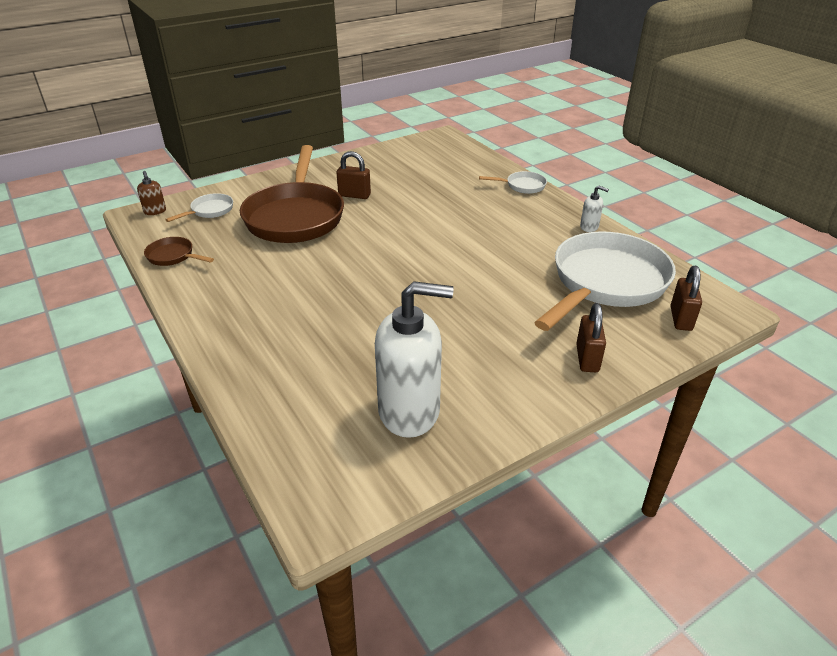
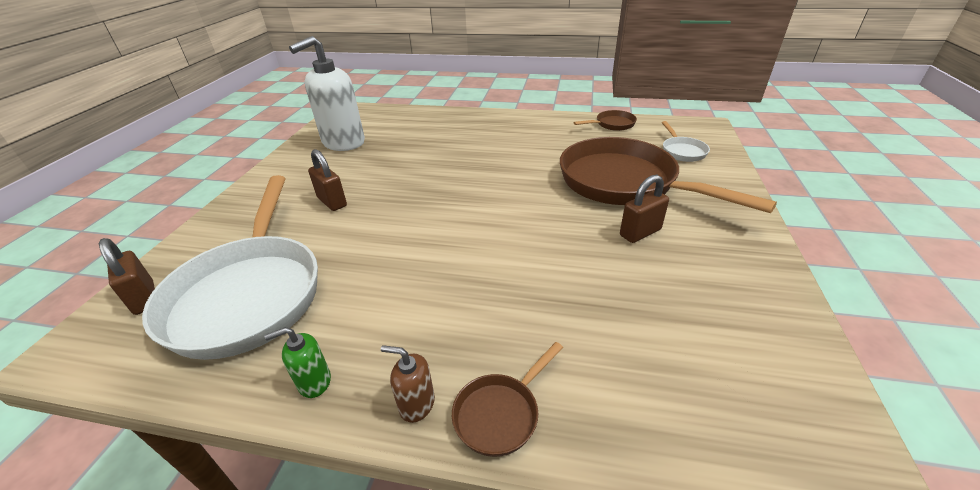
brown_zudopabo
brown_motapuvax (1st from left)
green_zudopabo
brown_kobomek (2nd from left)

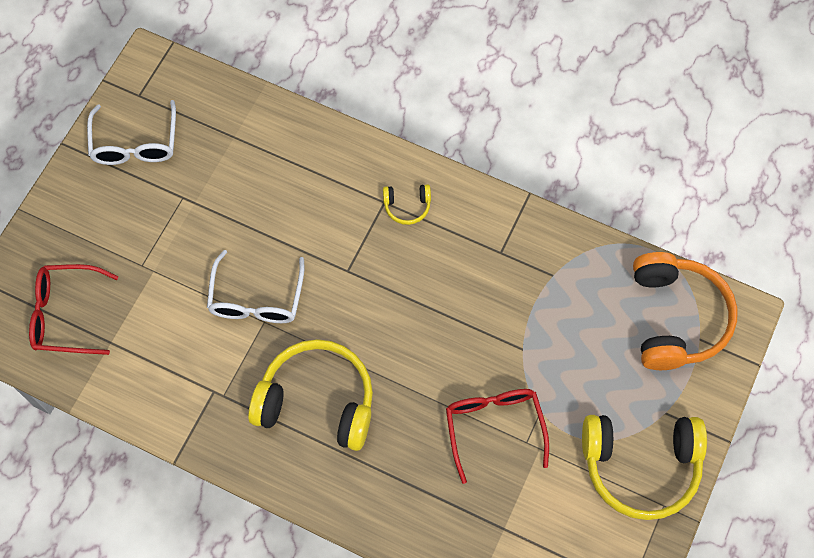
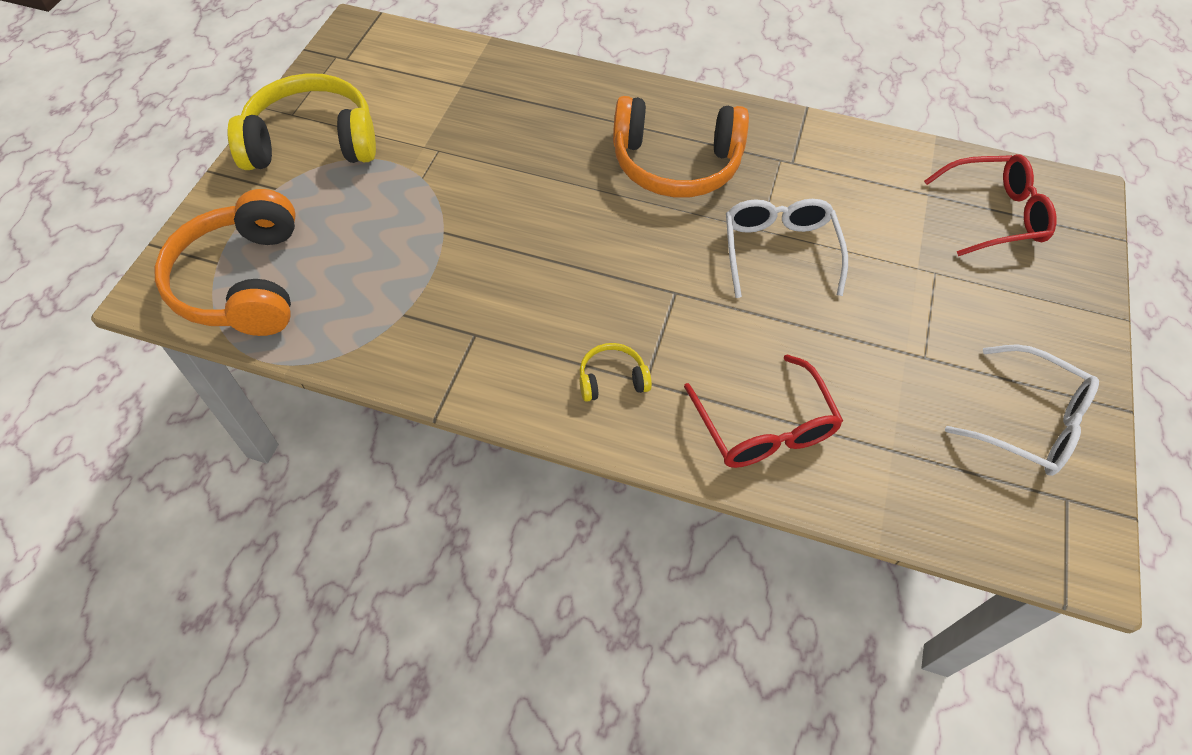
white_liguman (2nd from left)
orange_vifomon (2nd from left)
red_liguman (1st from left)

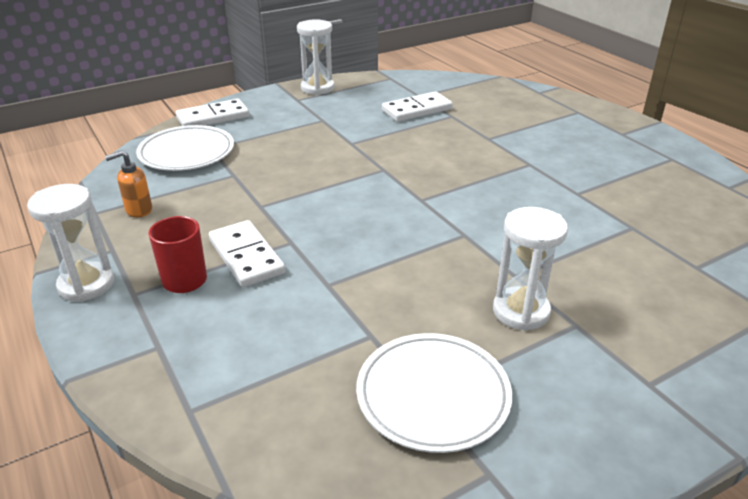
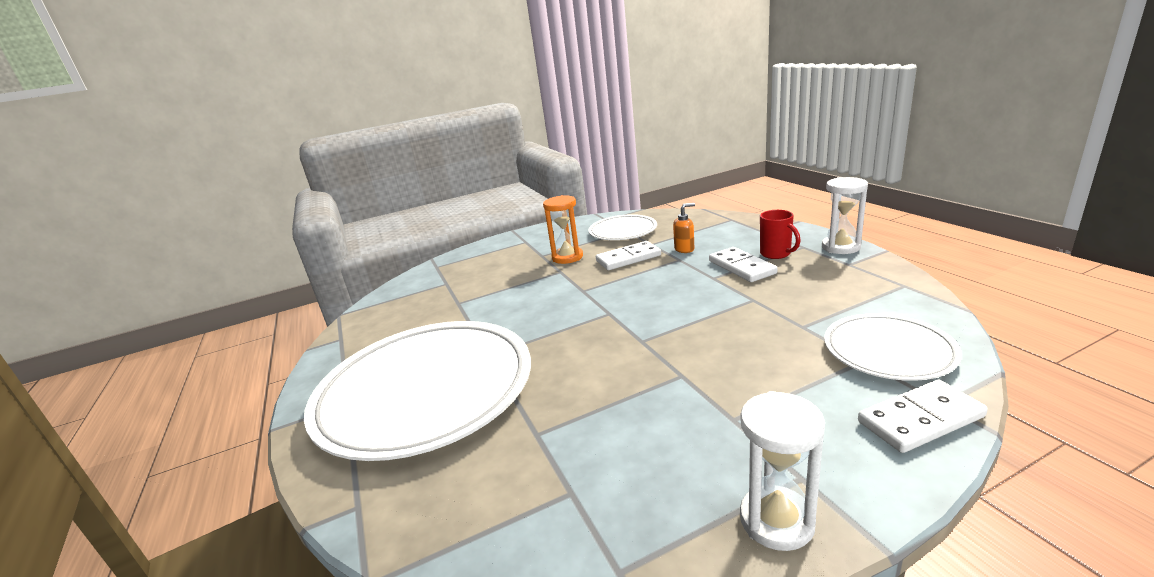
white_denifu (1st from left)
orange_zudopabo
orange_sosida
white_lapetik (1st from left)

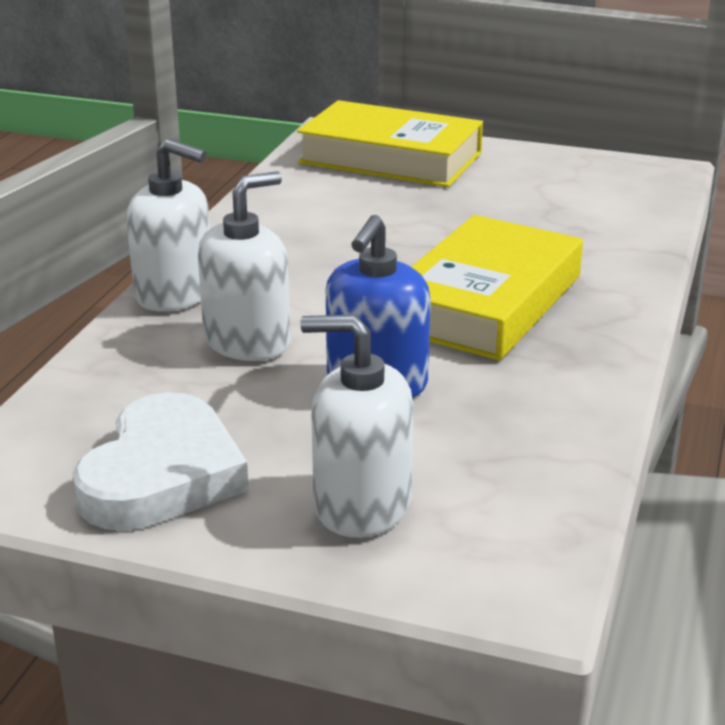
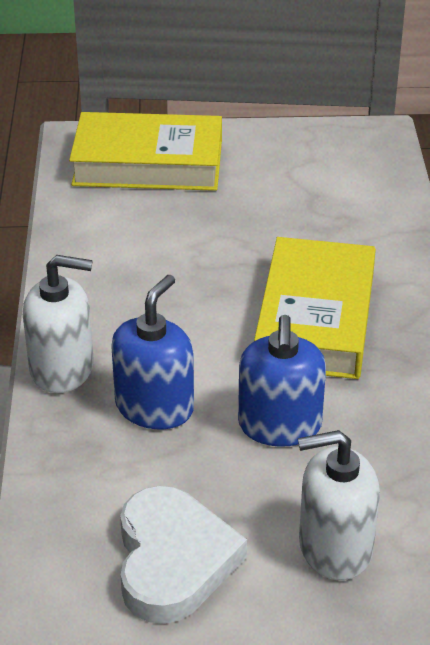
blue_zudopabo (1st from left)

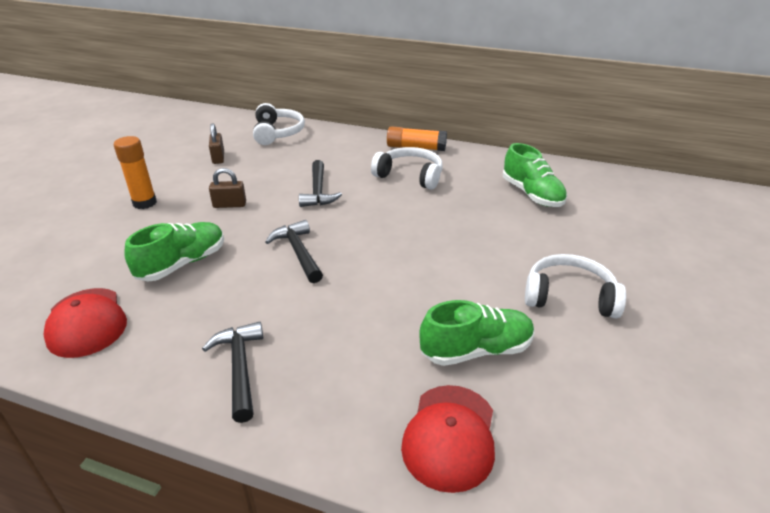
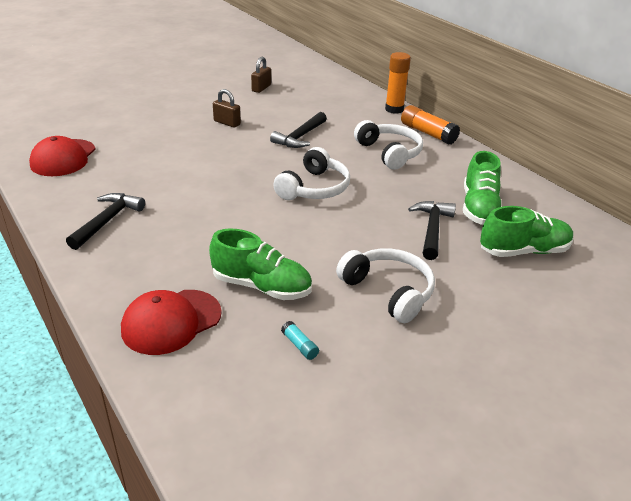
white_vifomon (1st from left)
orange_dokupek (1st from left)
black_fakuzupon (3rd from left)
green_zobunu (3rd from left)
turquoise_dokupek

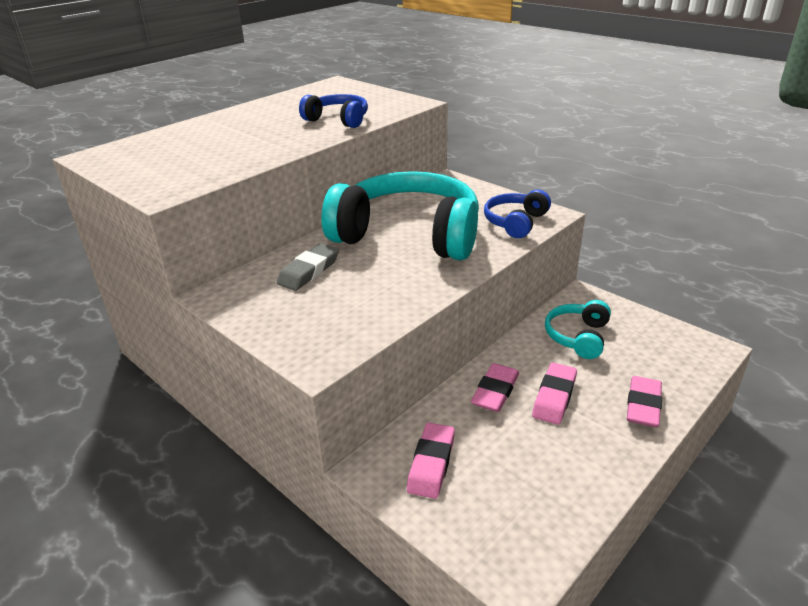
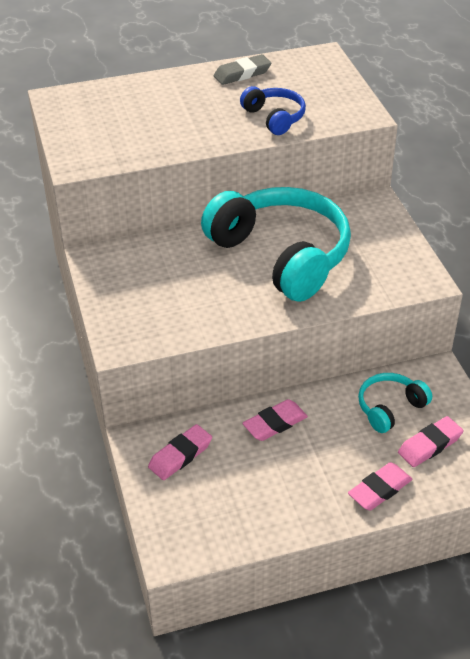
blue_vifomon (2nd from left in the first image)
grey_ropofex
pink_ropofex (4th from left)

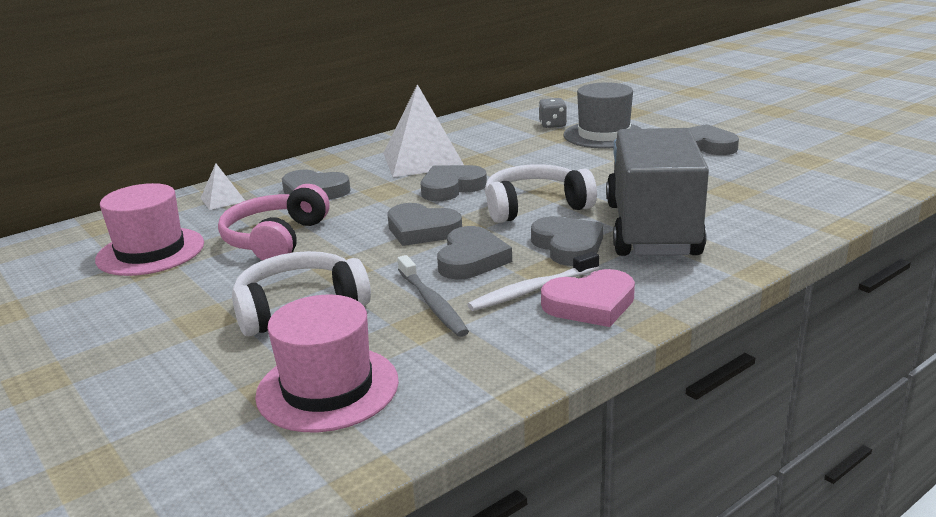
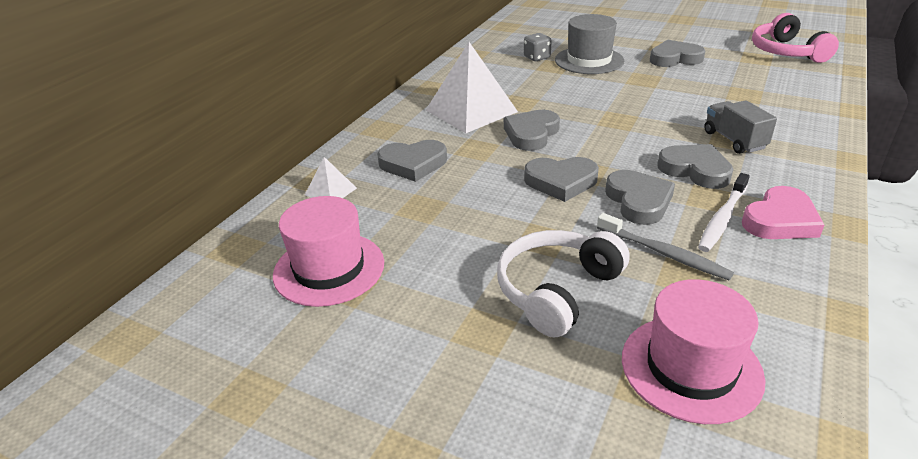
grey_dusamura
white_vifomon (2nd from left in the first image)
pink_vifomon

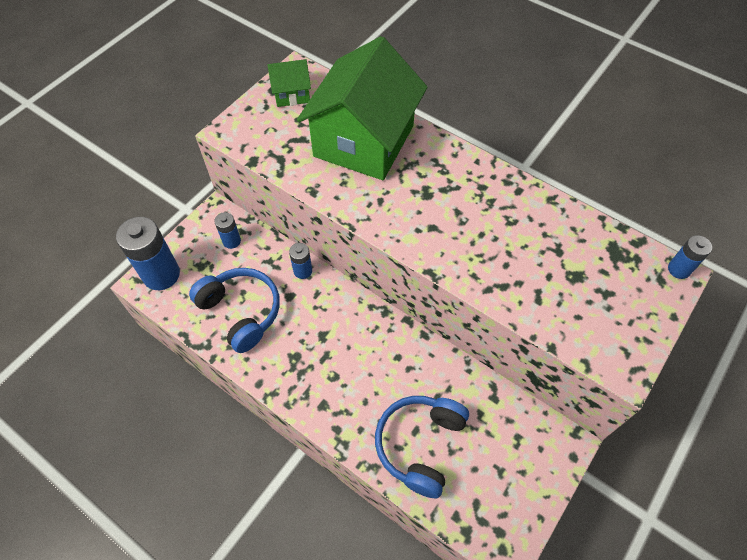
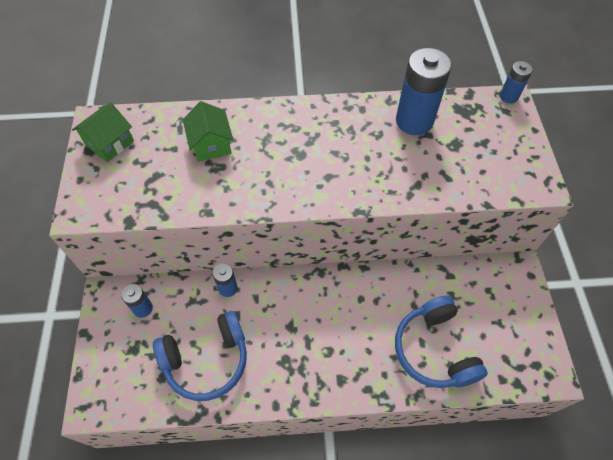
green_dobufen (2nd from left)
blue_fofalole (3rd from left)
blue_vifomon (1st from left)

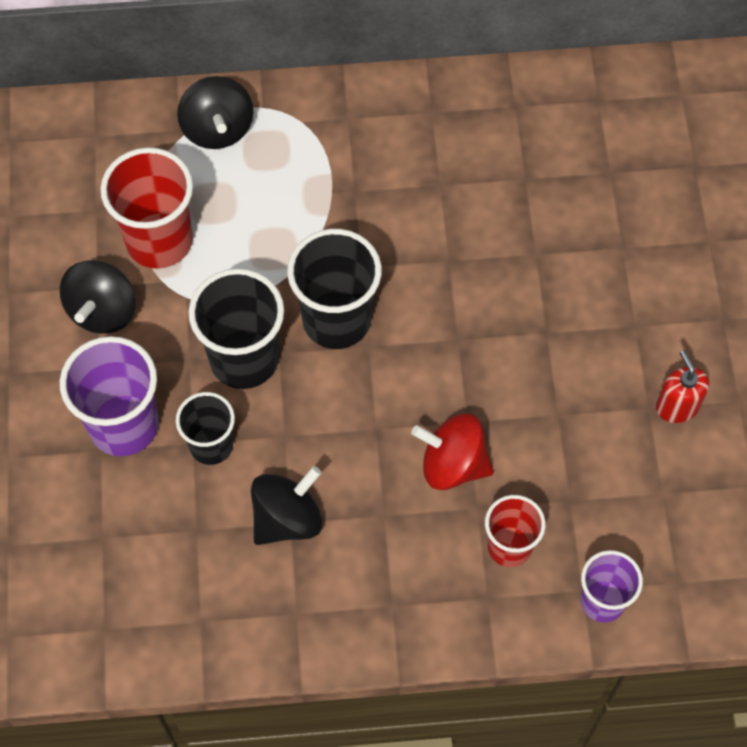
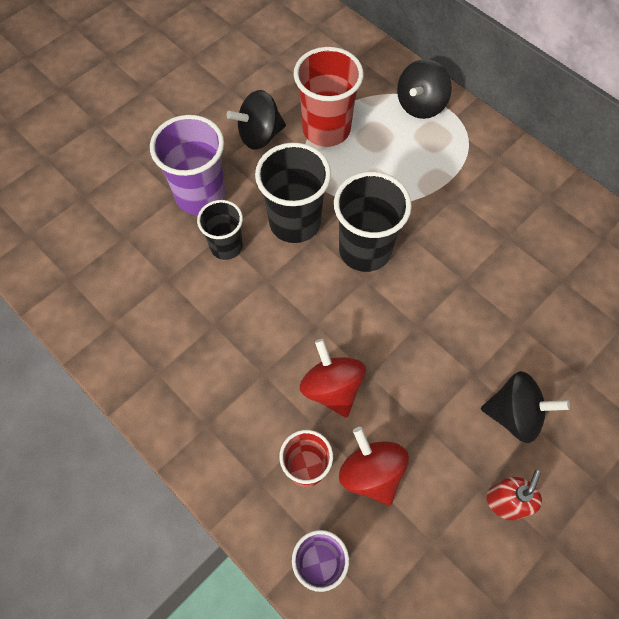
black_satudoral (3rd from left)
red_satudoral (2nd from left)

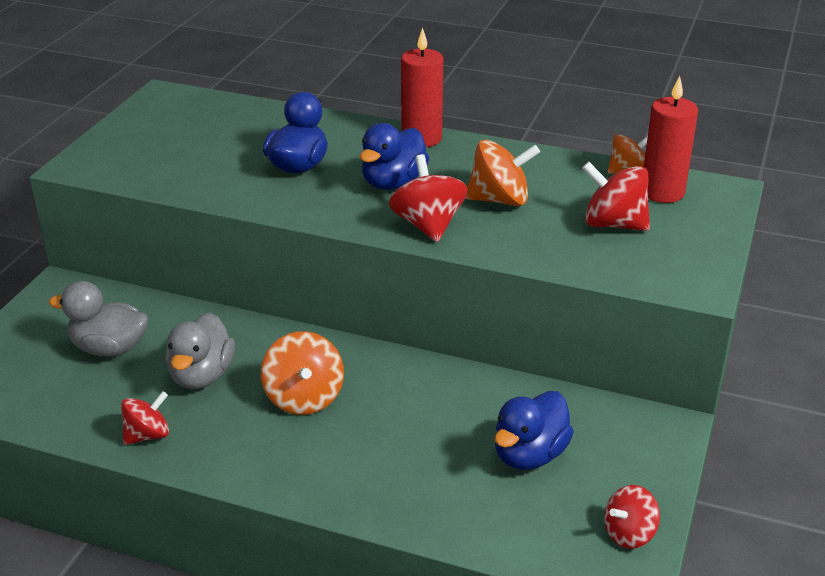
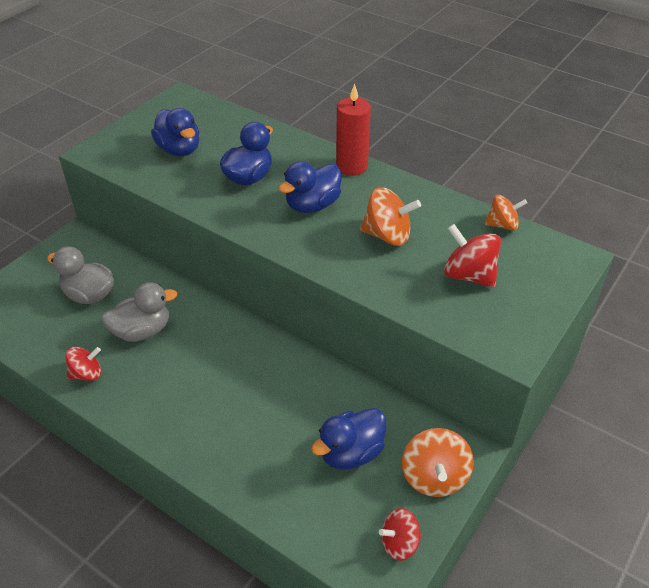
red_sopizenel (2nd from left in the first image)
red_satudoral (2nd from left in the first image)
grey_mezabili (2nd from left)
orange_satudoral (2nd from left)
blue_mezabili (1st from left)

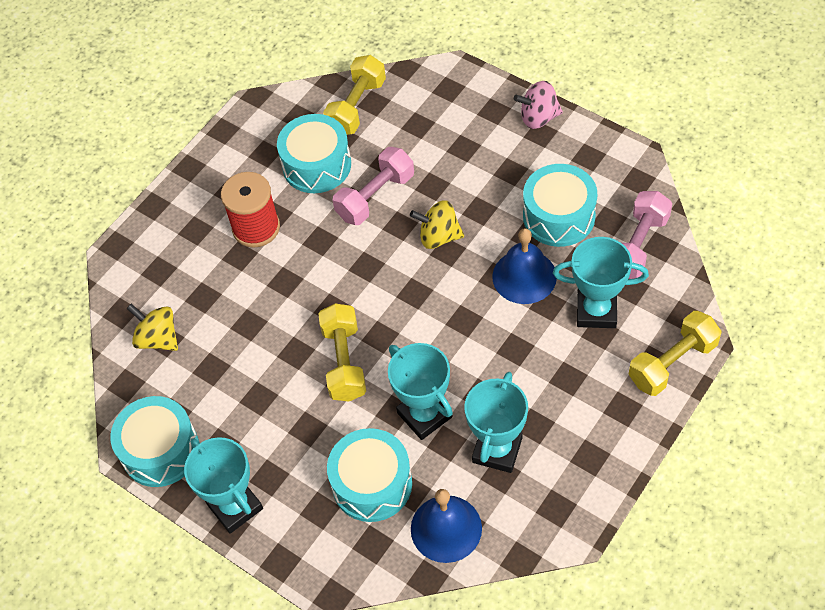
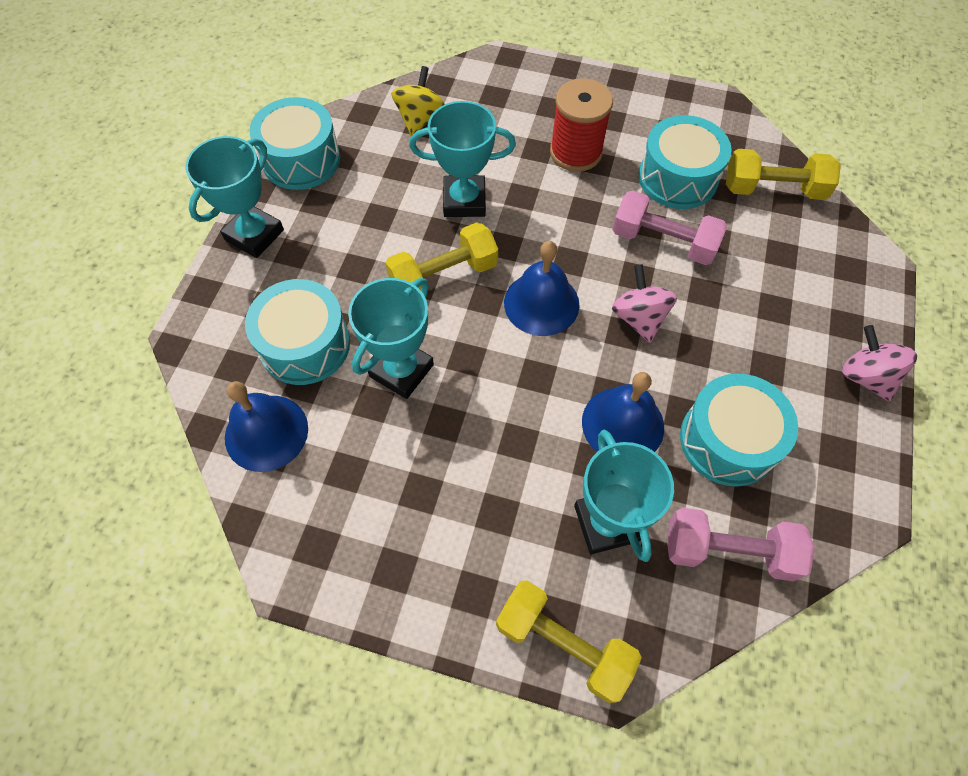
pink_satudoral (1st from left)
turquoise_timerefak (3rd from left)
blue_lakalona (2nd from left)

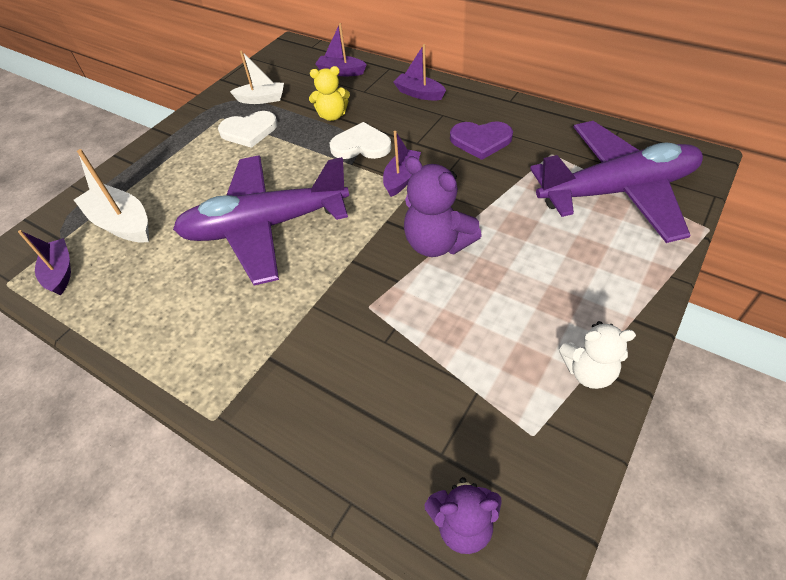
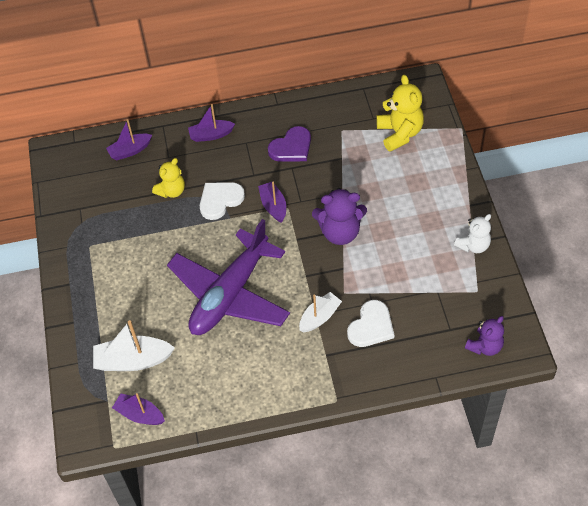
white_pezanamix (2nd from left)
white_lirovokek (2nd from left)
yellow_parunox (2nd from left)

